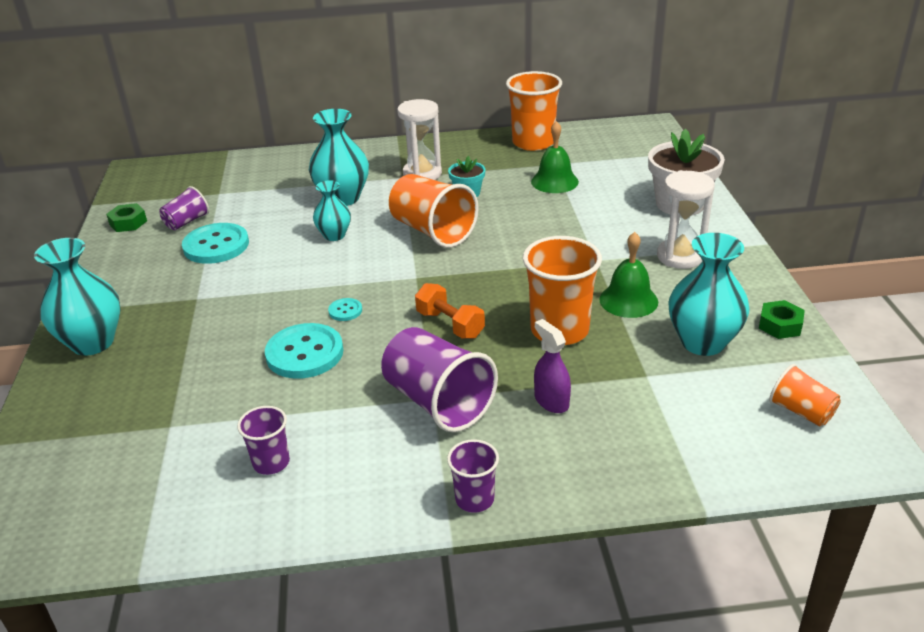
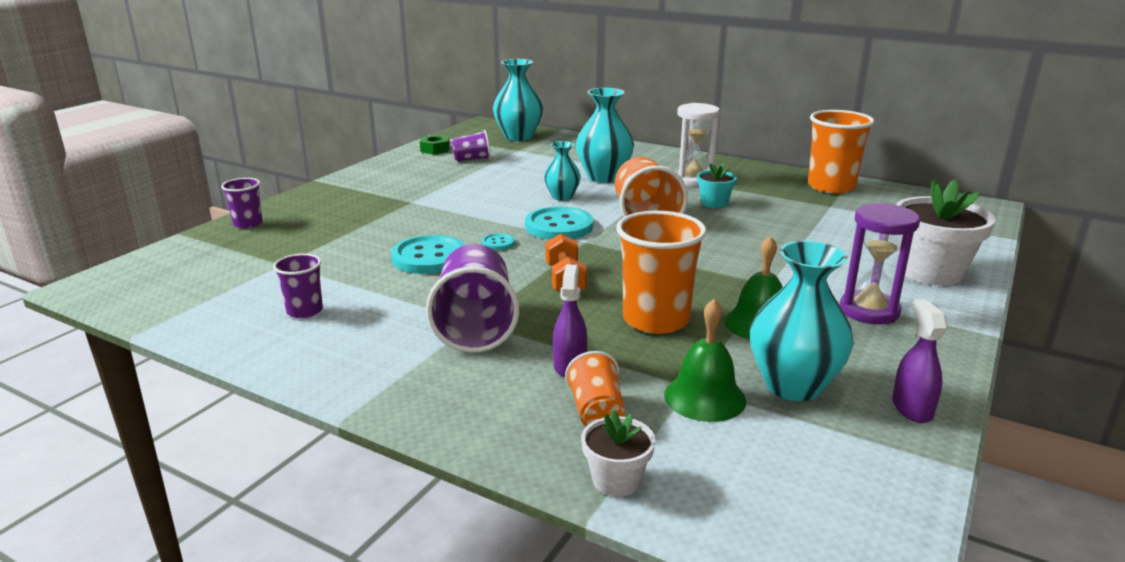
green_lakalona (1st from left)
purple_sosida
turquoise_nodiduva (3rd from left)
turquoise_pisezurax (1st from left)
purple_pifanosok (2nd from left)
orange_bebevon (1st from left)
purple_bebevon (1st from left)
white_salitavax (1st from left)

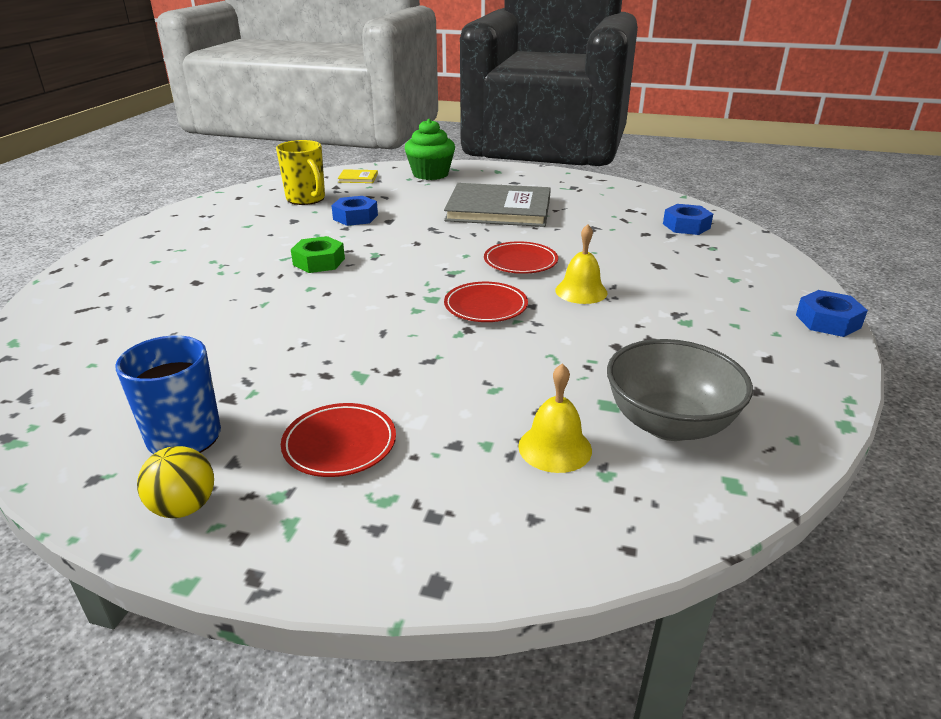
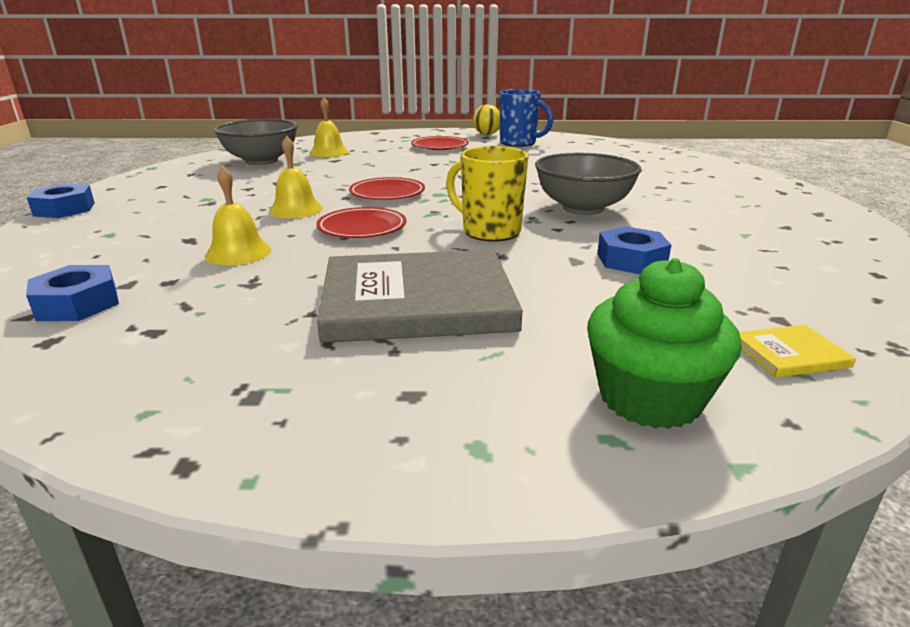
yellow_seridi
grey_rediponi (2nd from left)
yellow_lakalona (1st from left)

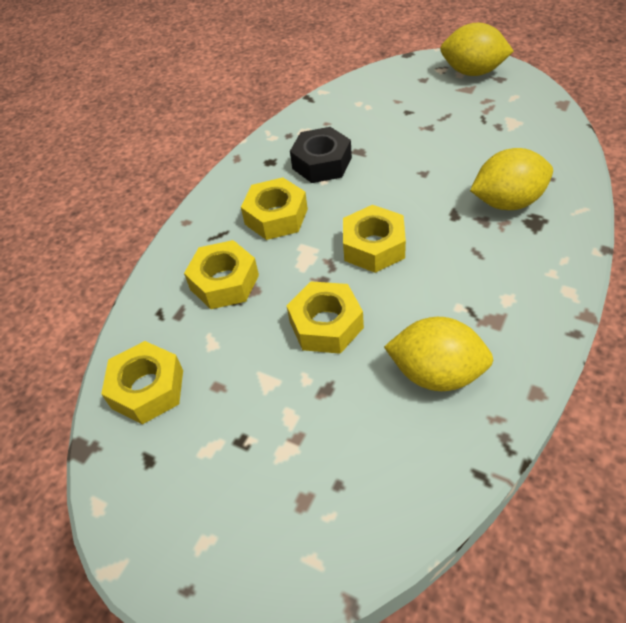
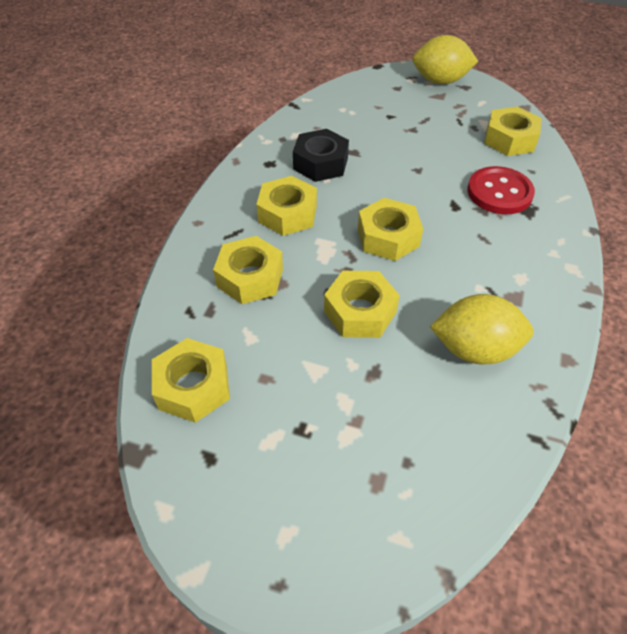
red_nodiduva
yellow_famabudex (6th from left)

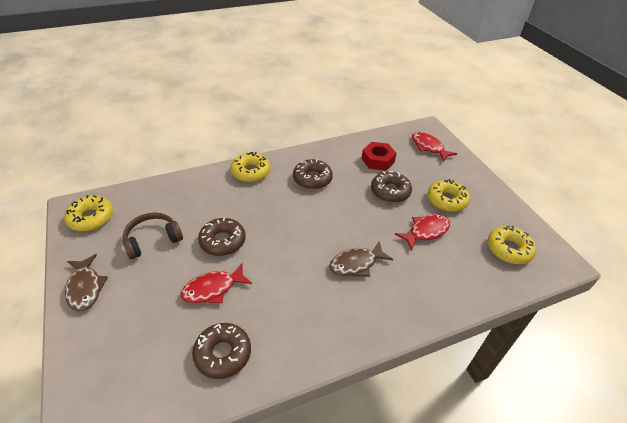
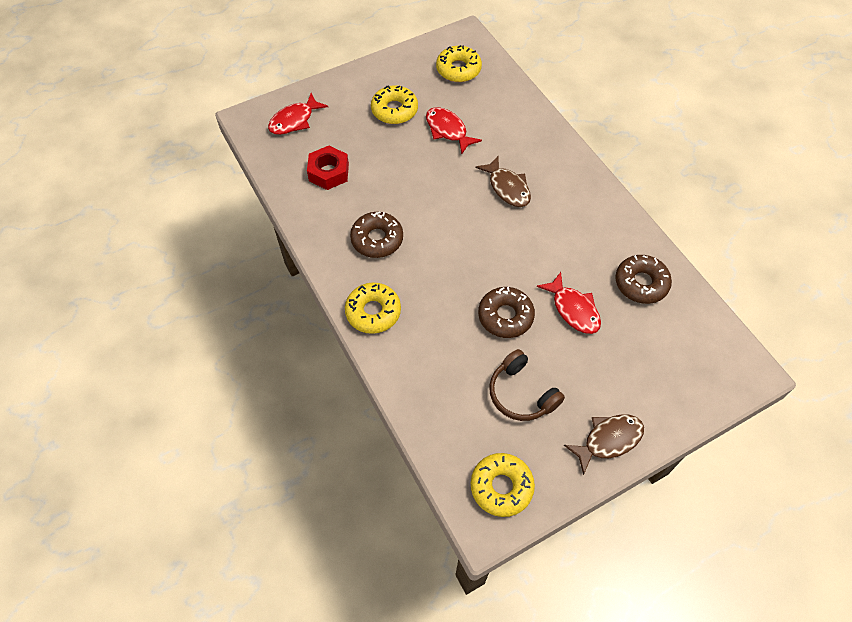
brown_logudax (4th from left in the first image)

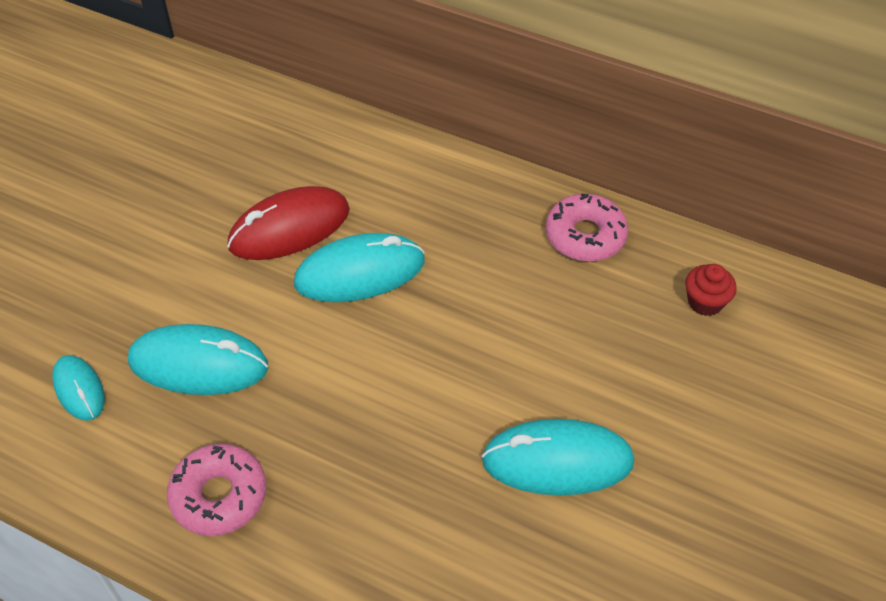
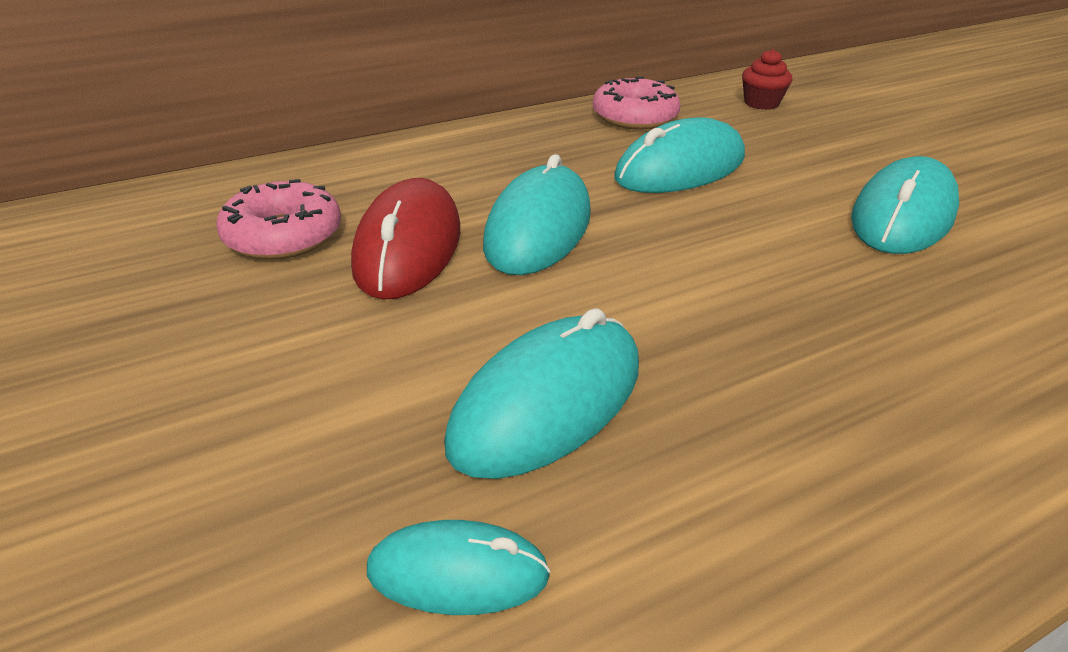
pink_logudax (1st from left)
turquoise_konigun (4th from left)

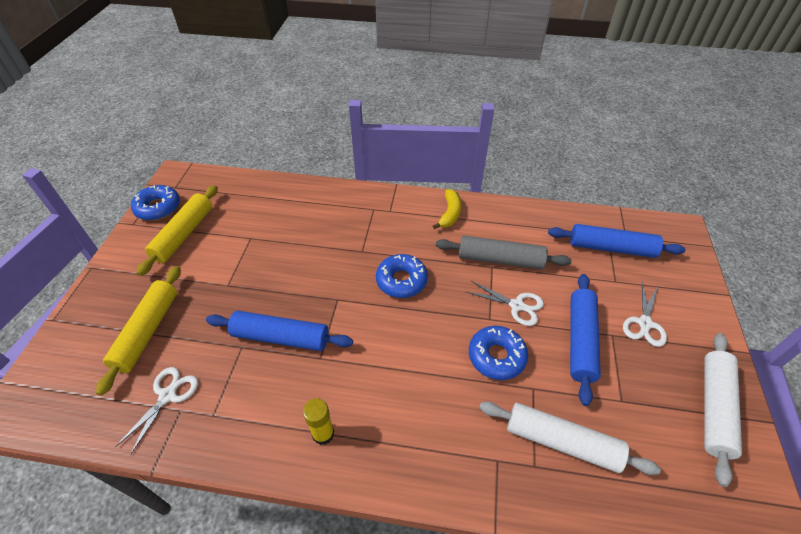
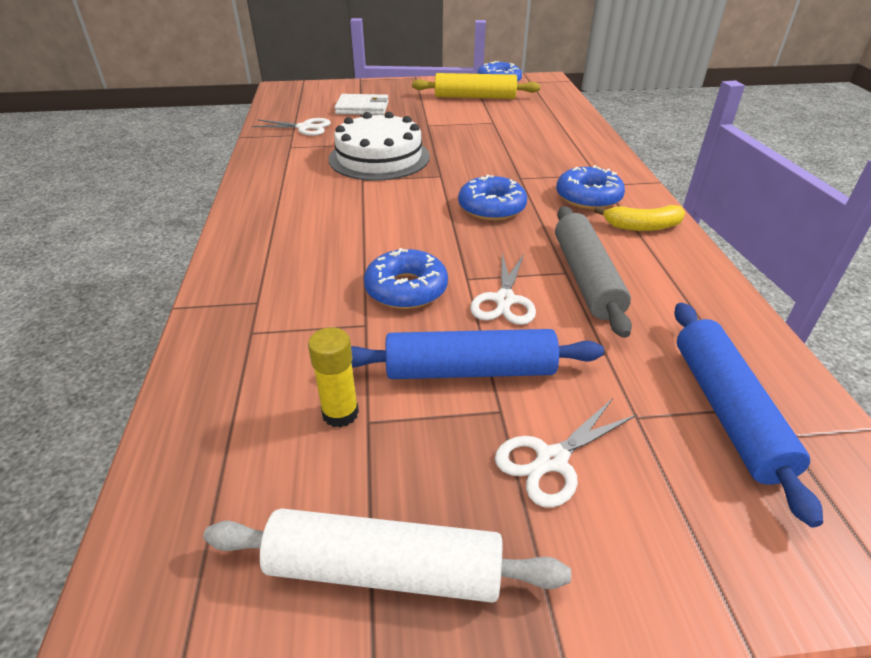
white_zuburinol
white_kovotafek (3rd from left)
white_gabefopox
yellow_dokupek
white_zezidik (1st from left in the first image)
blue_logudax (4th from left)

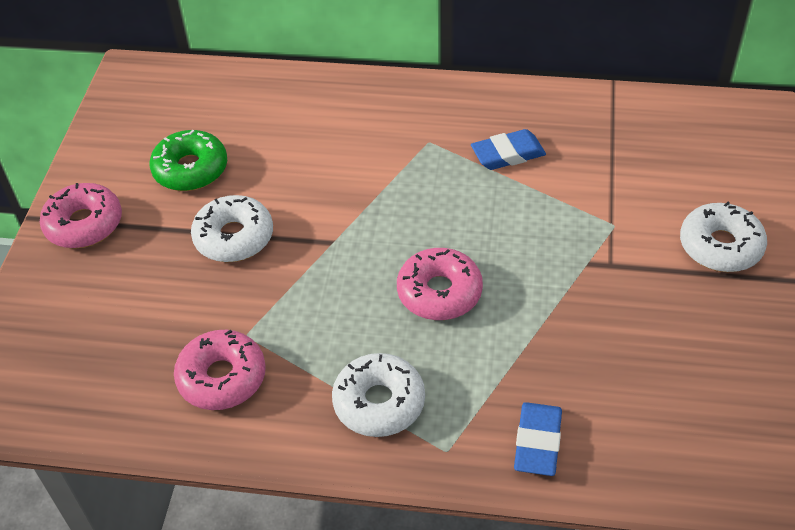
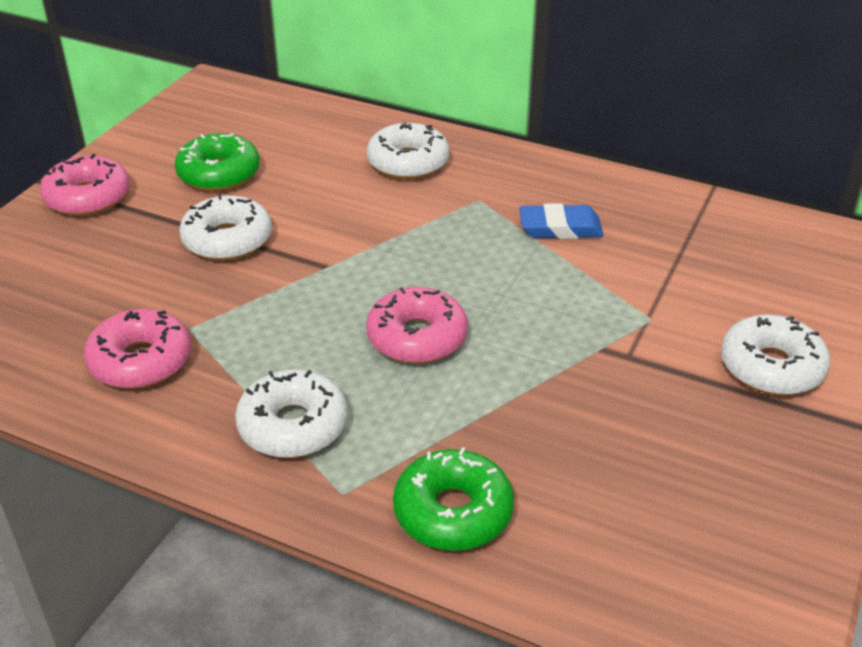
green_logudax (2nd from left)
white_logudax (3rd from left)

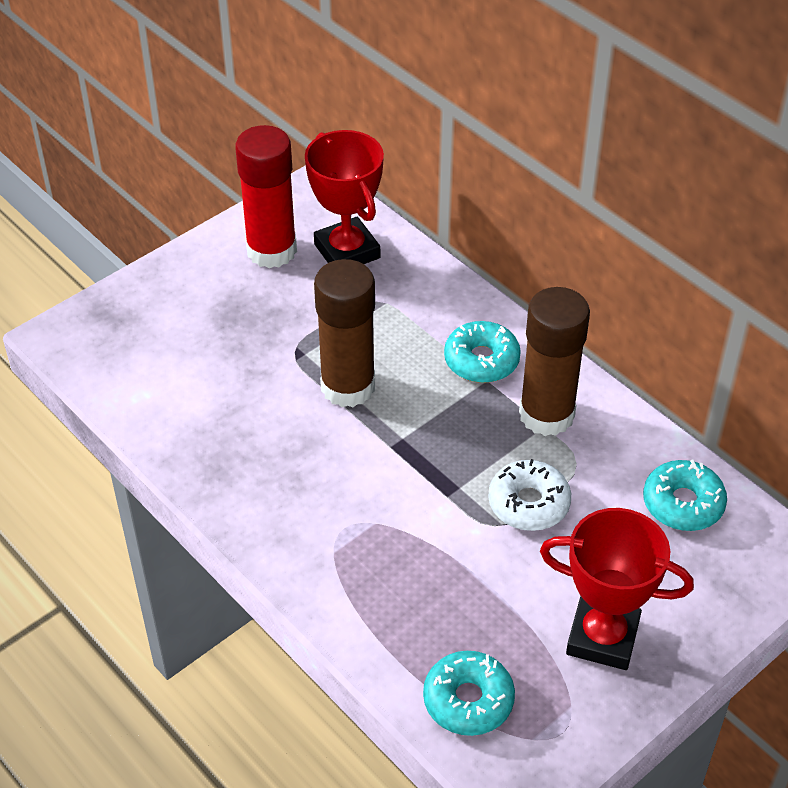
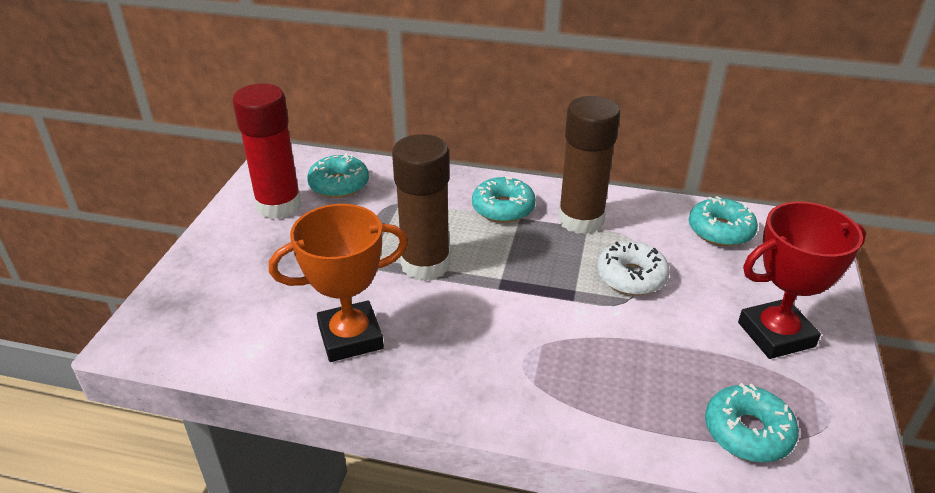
turquoise_logudax (1st from left)
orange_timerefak

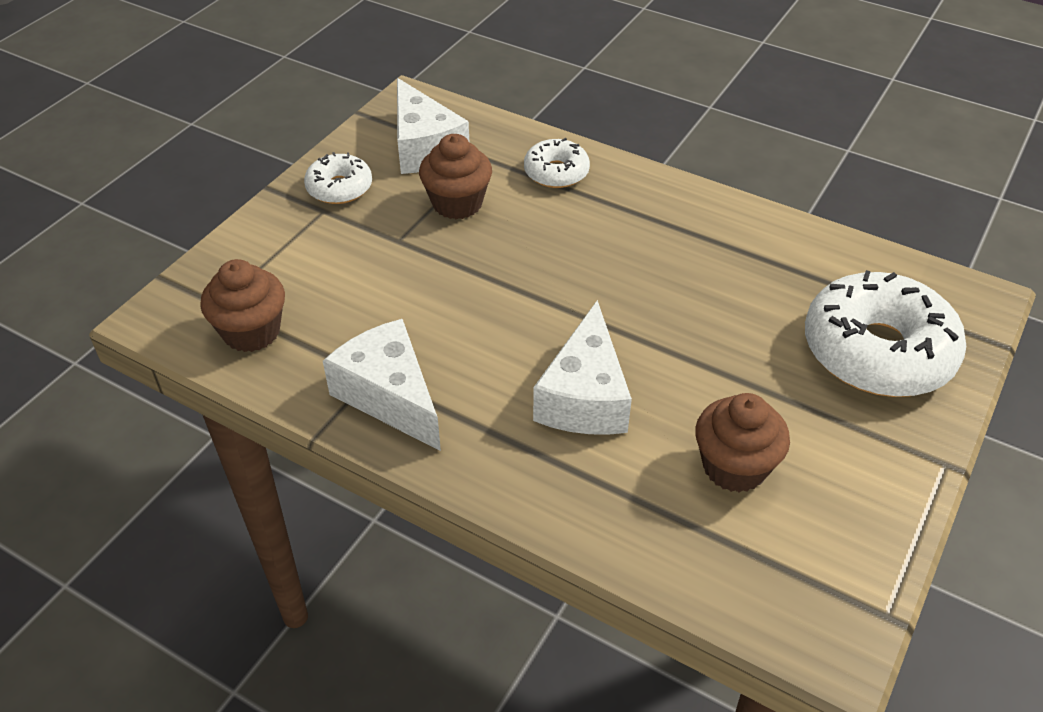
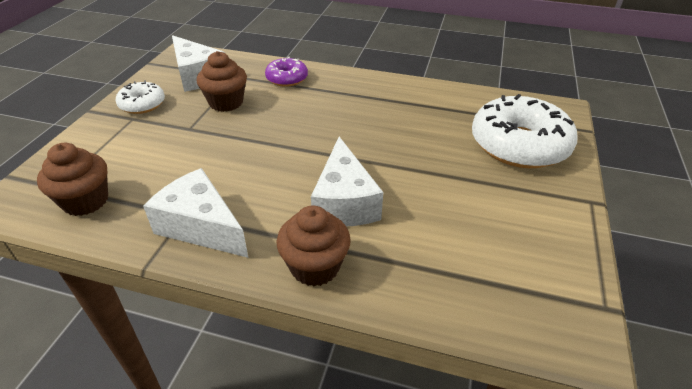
purple_logudax
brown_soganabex (3rd from left)

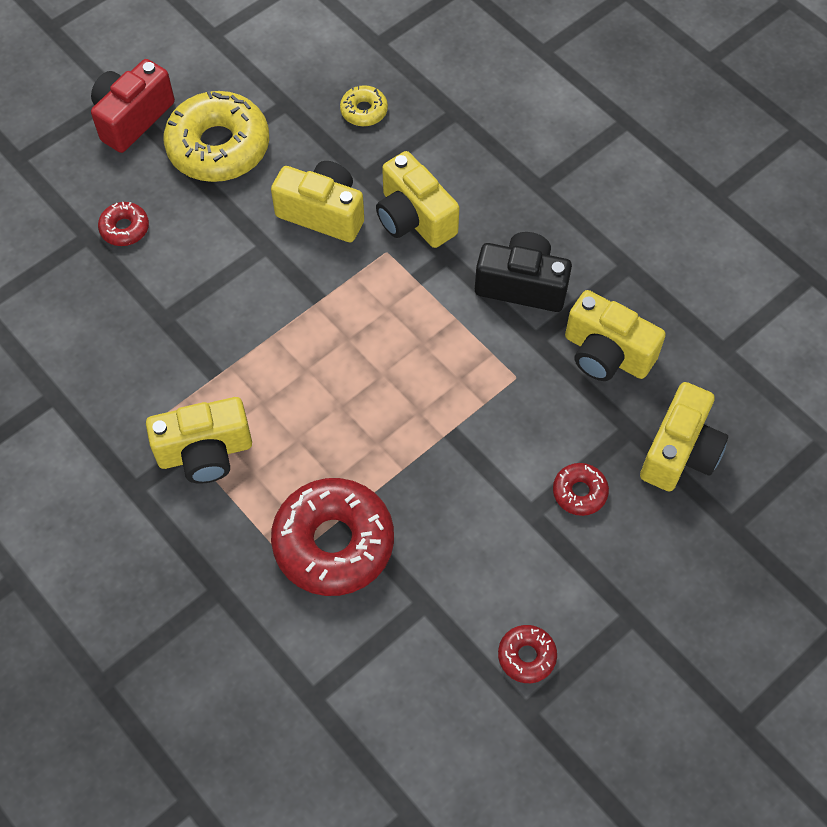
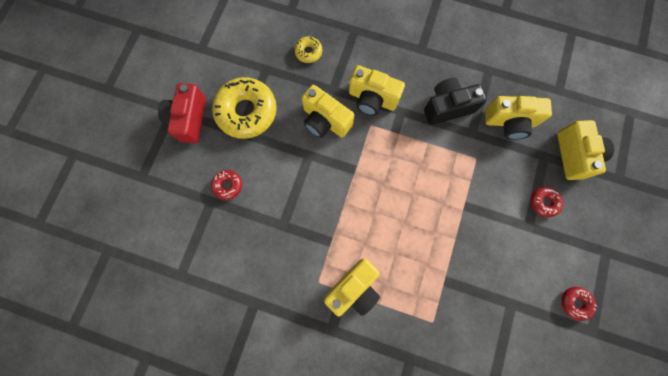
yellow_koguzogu (1st from left)
red_logudax (2nd from left in the first image)

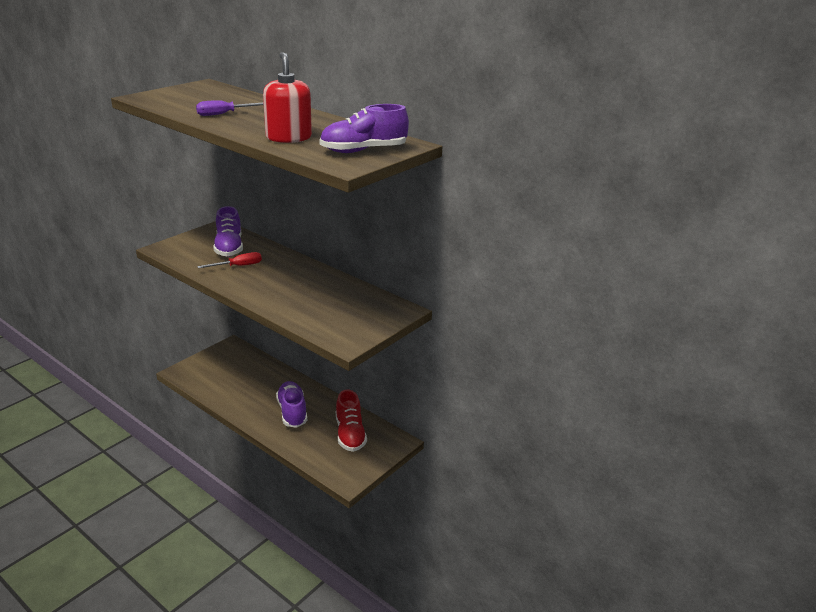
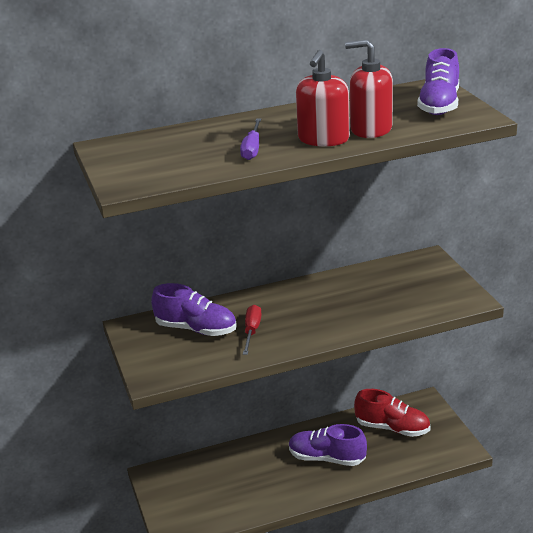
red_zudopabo (1st from left)

